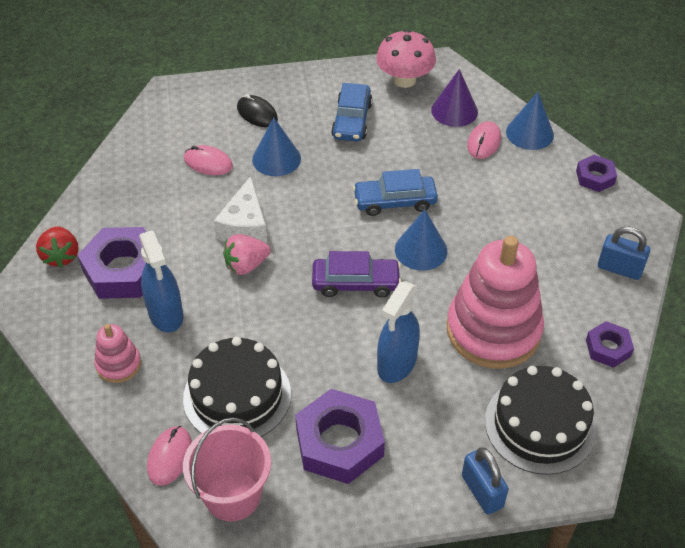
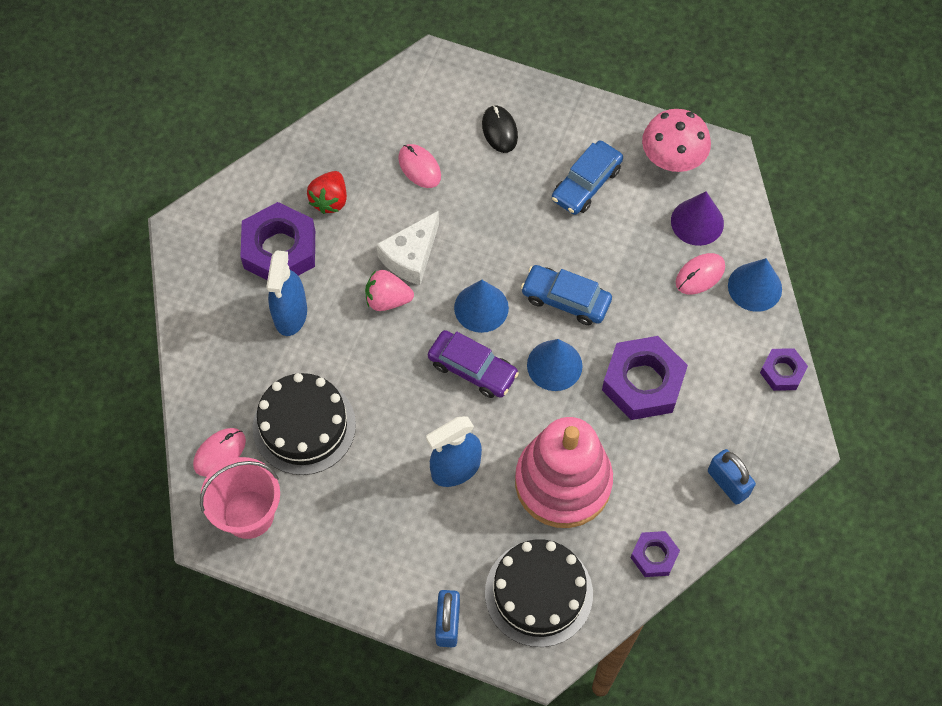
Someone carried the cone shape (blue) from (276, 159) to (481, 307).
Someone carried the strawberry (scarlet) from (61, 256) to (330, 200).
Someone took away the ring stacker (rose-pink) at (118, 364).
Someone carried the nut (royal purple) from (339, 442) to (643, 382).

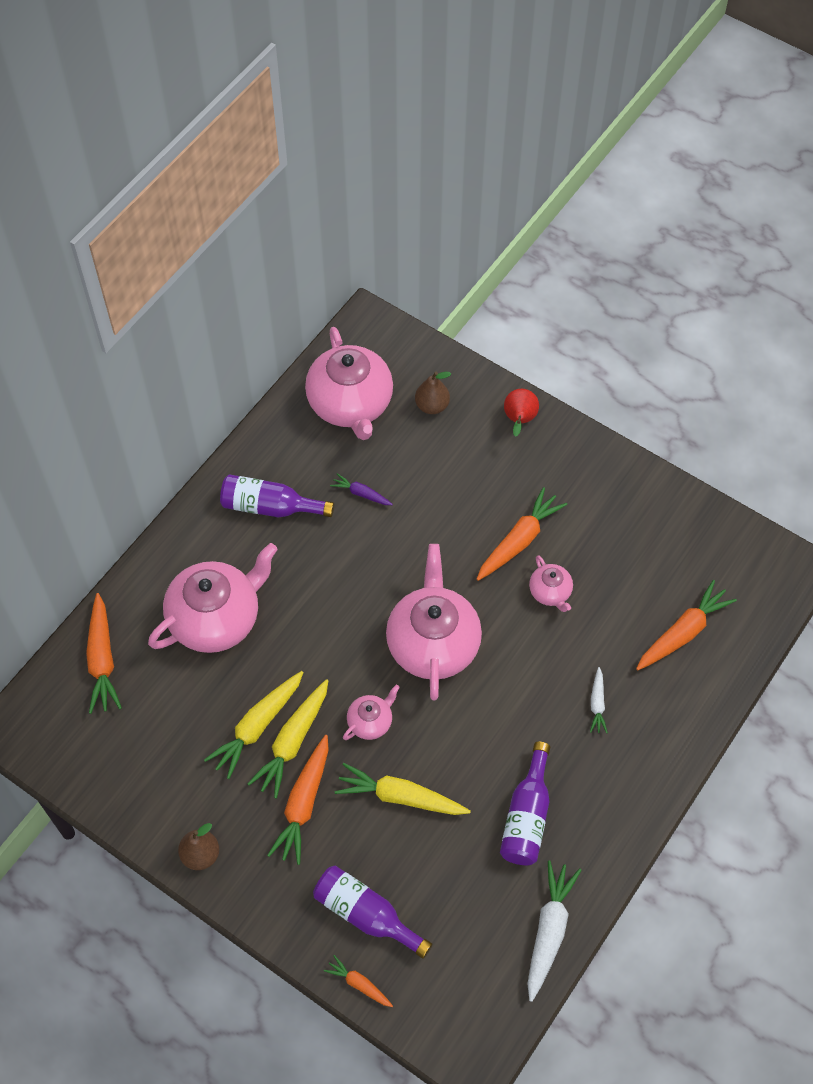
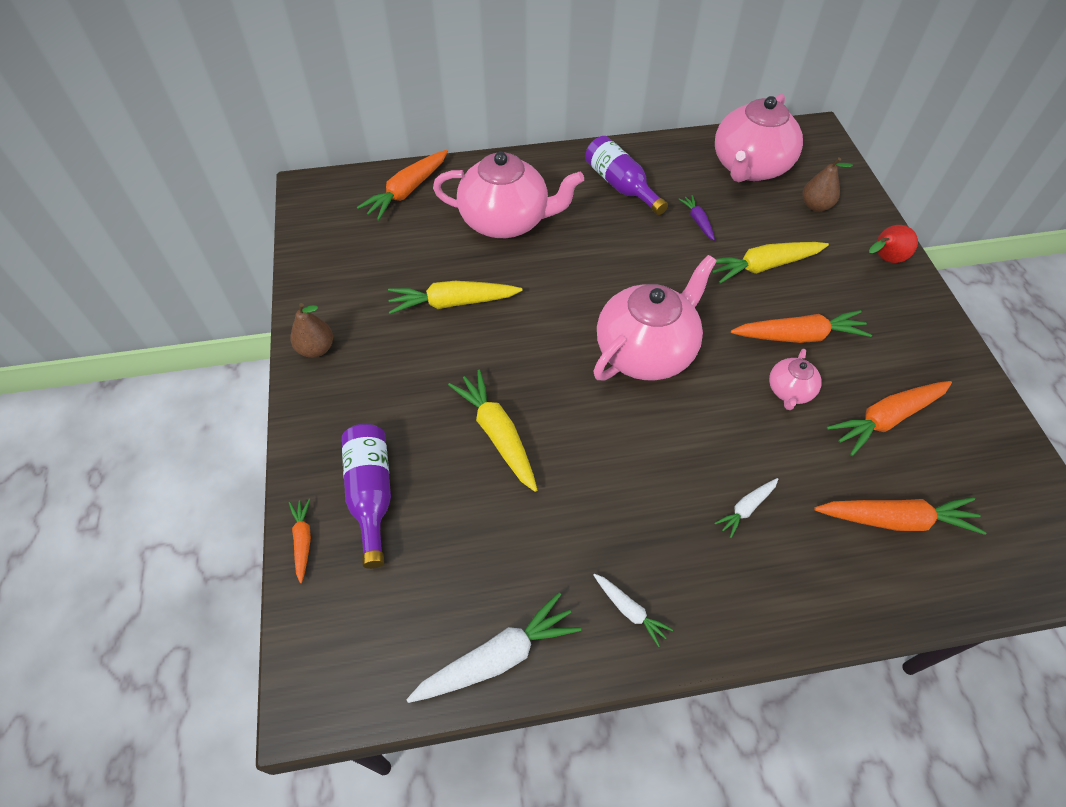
Someone carried the root vegetable (bright yellow) from (292, 742) to (763, 266).
Someone took away the tea pot (rose-pink) at (370, 722).
Someone carried the root vegetable (orange-coloured) from (303, 804) to (886, 419).
Someone took away the flask (royal purple) at (527, 816).
Someone put down the root vegetable (pure white) at (629, 610).

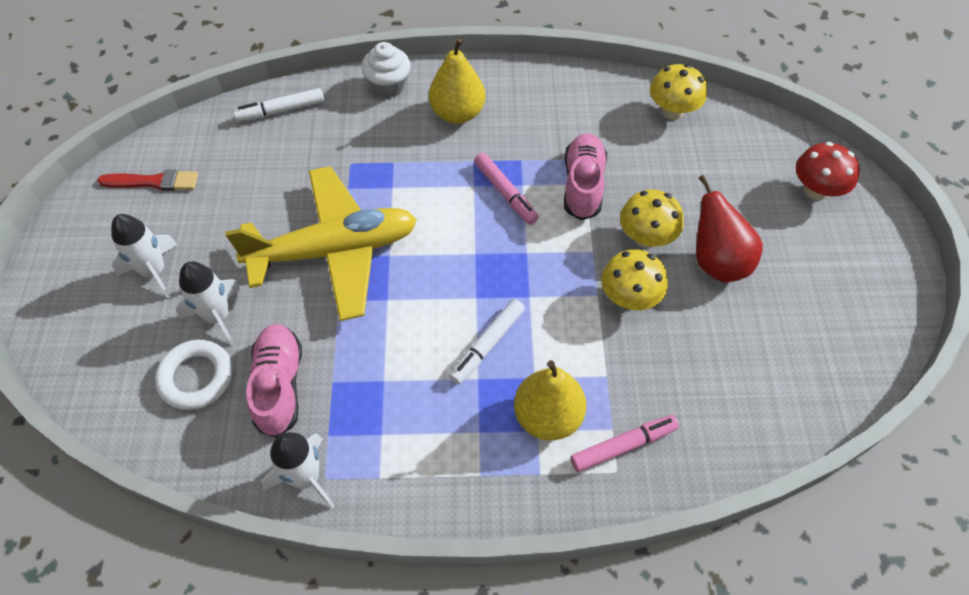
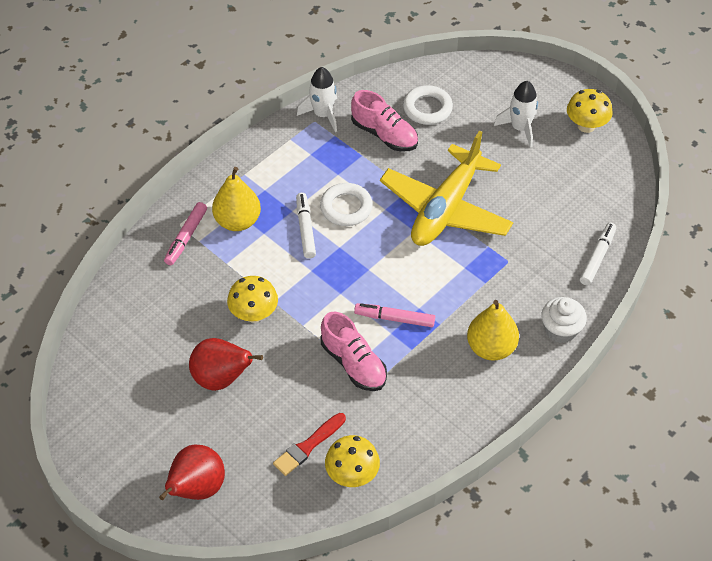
Someone swapped the mushroom (scarlet) at (816, 190) for the pear fruit (scarlet) at (196, 489).
Someone carried the paintbrush (scarlet) from (153, 182) to (308, 446).
Someone carried the mushroom (bright yellow) from (646, 238) to (586, 126).
Someone took away the spaceship (pure white) at (218, 316).
Someone put down the ring (pure white) at (346, 207).

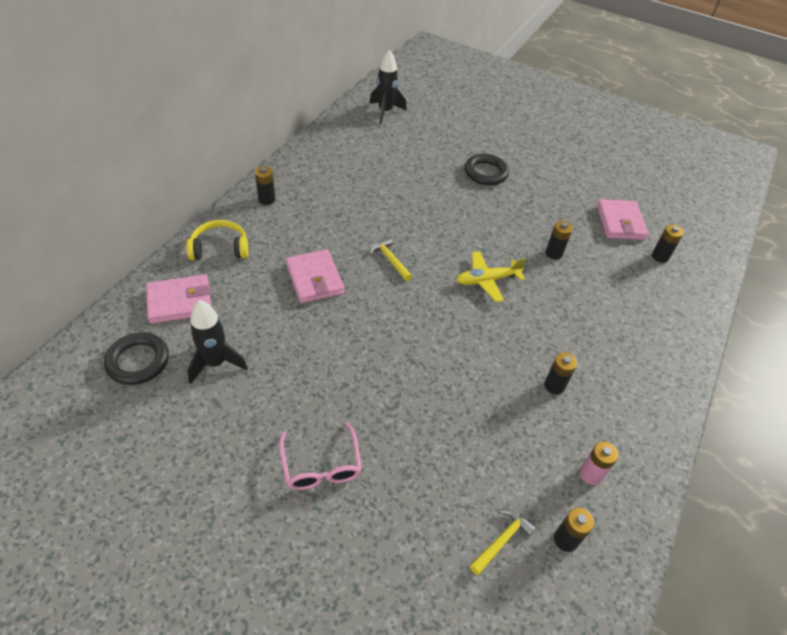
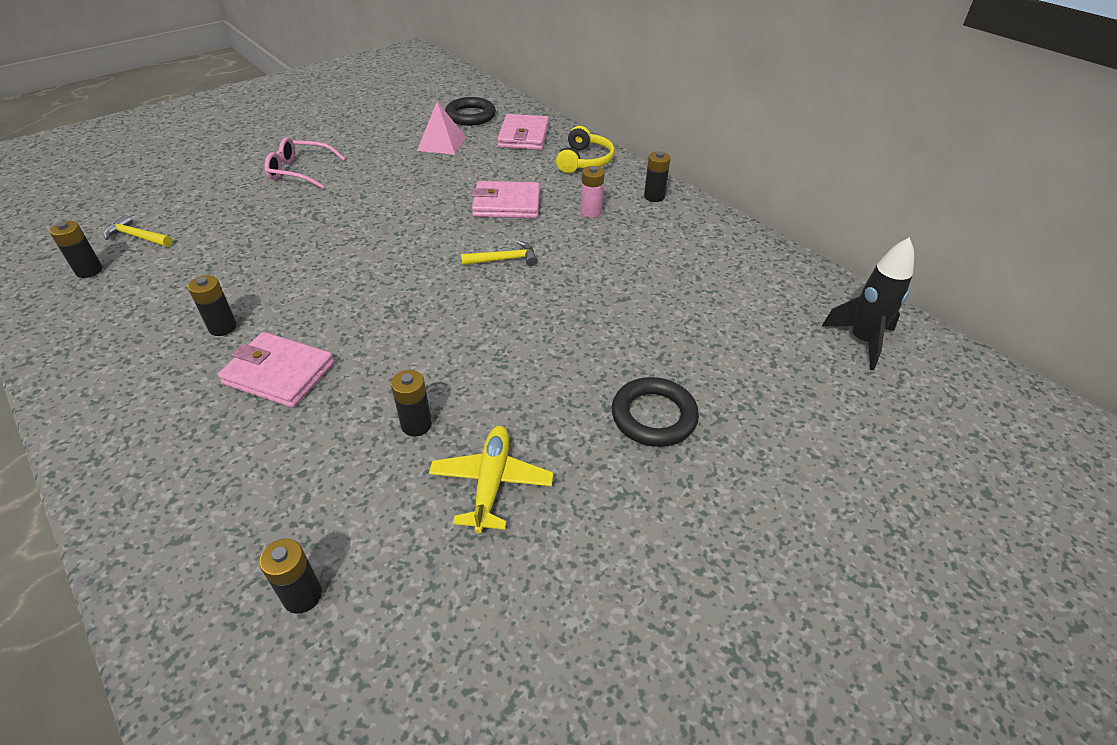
Someone carried the wallet (rose-pink) from (620, 222) to (279, 373).
Someone carried the plane (bright yellow) from (487, 280) to (491, 483).
Someone swapped the spaceship (black) at (215, 363) for the pyramid (rose-pink) at (441, 143).
Someone carried the AA battery (rose-pink) from (590, 474) to (591, 212).
Someone rotated the hammer (bright yellow) at (502, 540) by 135 degrees clockwise.

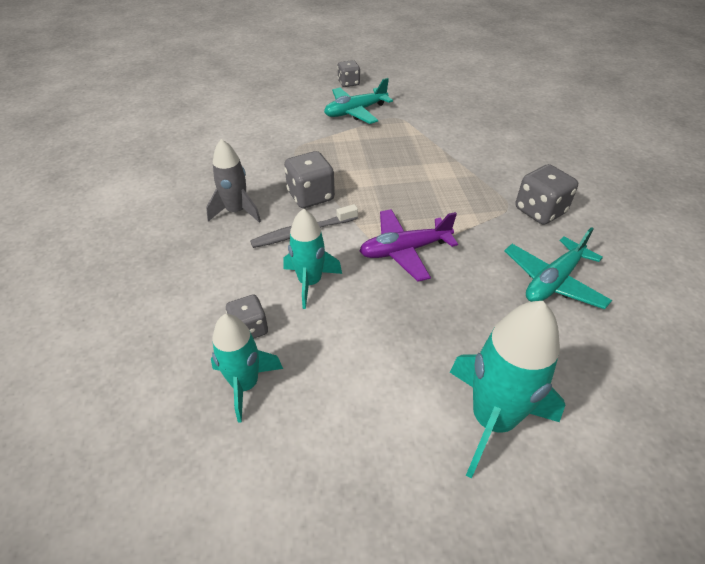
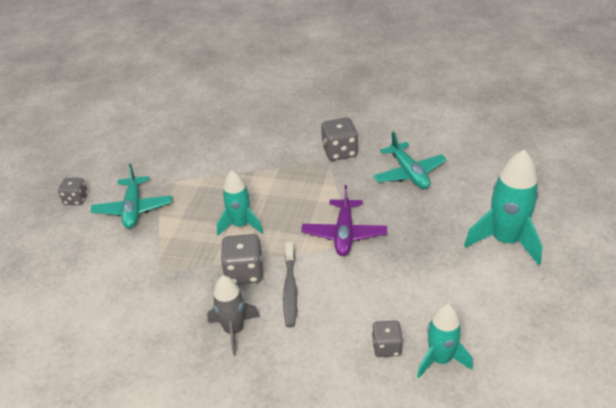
Someone carried the spaceship (teal) from (310, 282) to (240, 225).

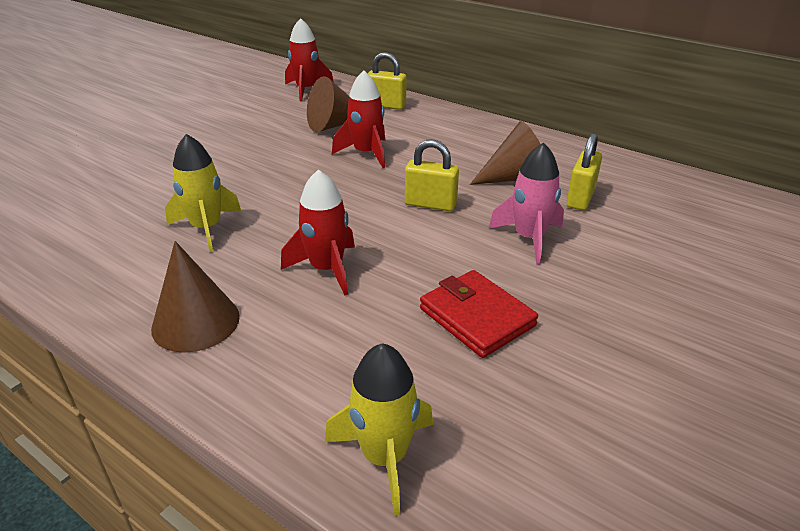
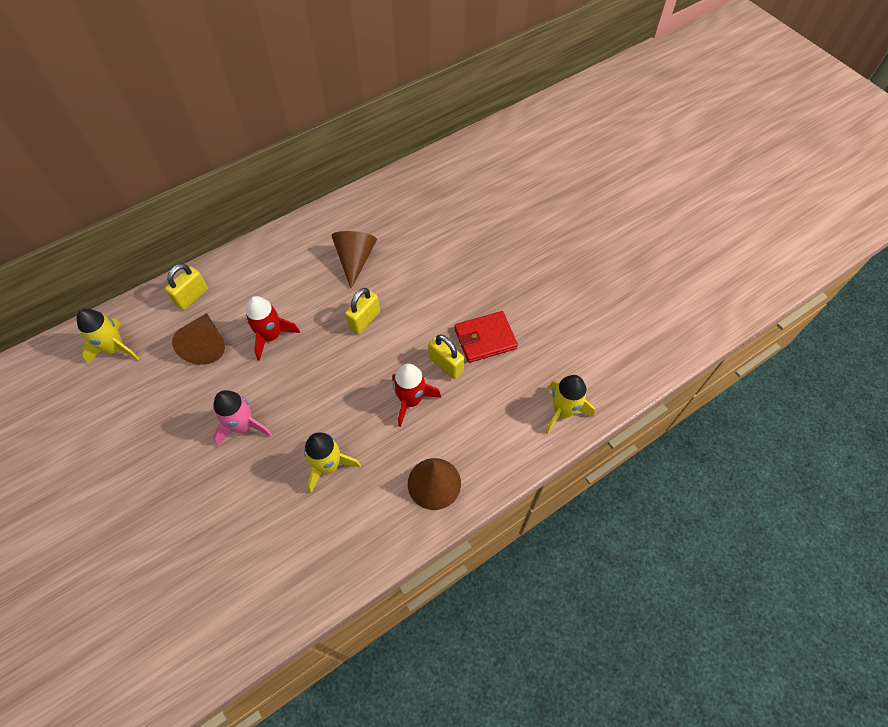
Someone repainted the spaceship (scarlet) at (307, 90), which became the spaceship (bright yellow) at (115, 348).
Someone carried the lock (bright yellow) from (580, 198) to (446, 365).
Someone carried the spaceship (rose-pink) from (529, 238) to (243, 426).

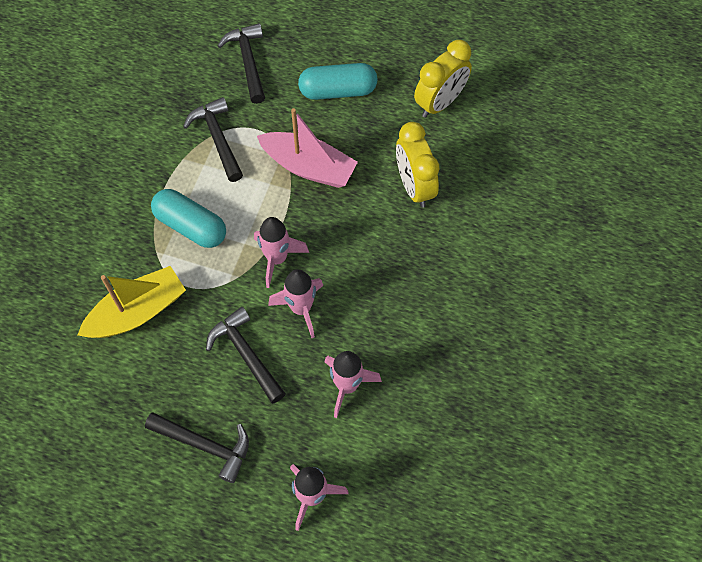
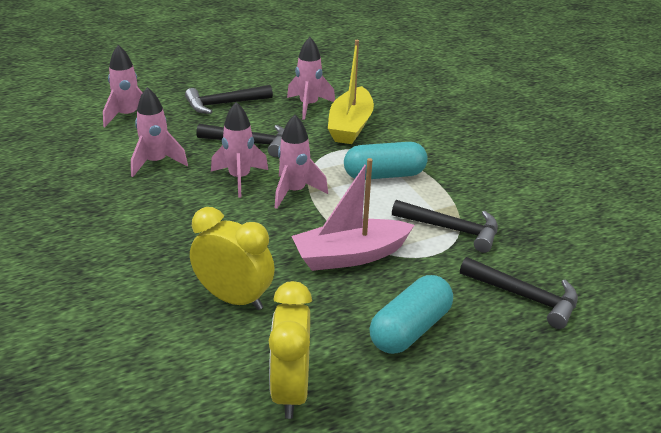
Someone put down the spaceship (rose-pink) at (308, 106).

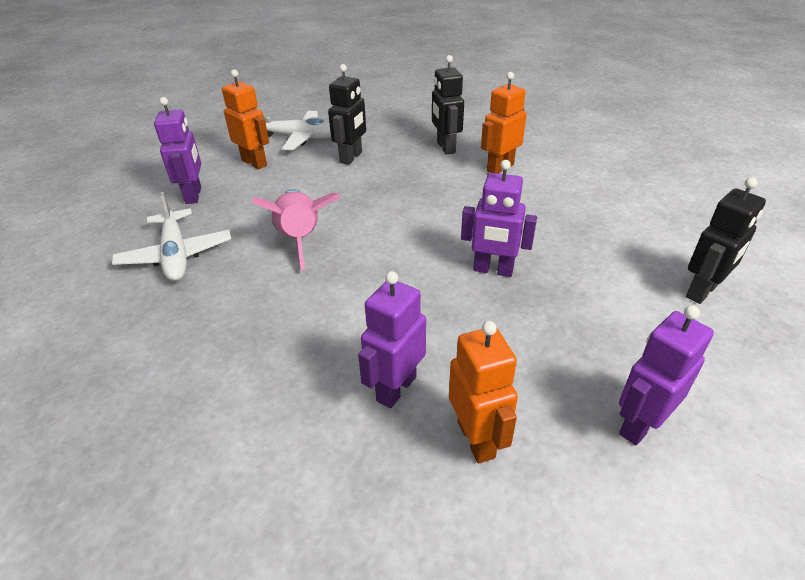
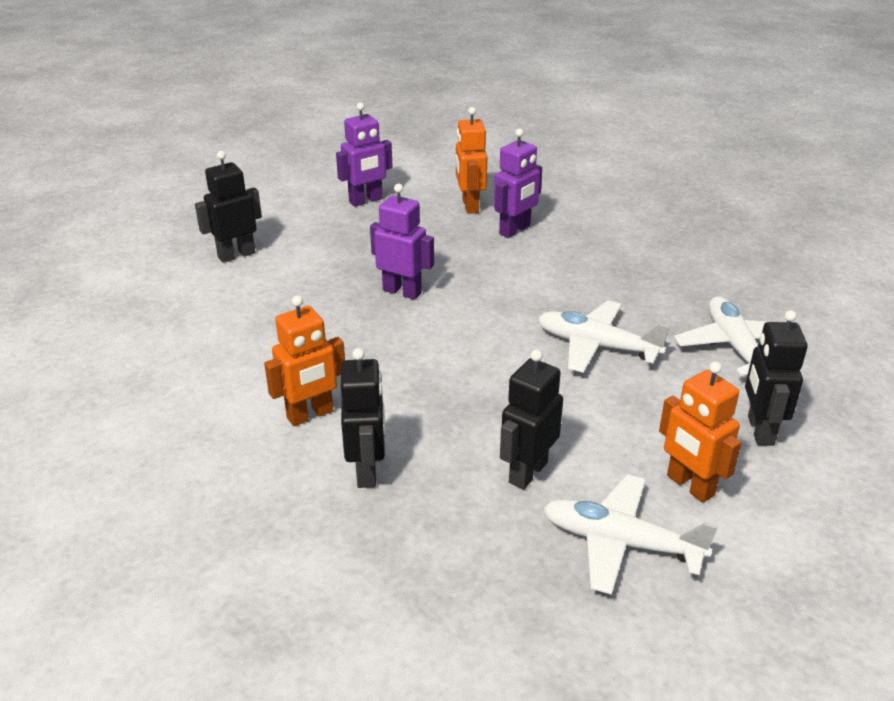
Someone repainted the robot (royal purple) at (194, 195), which became the robot (black) at (759, 430).
Someone swapped the spaceship (rose-pink) at (300, 240) for the plane (pure white) at (597, 346).

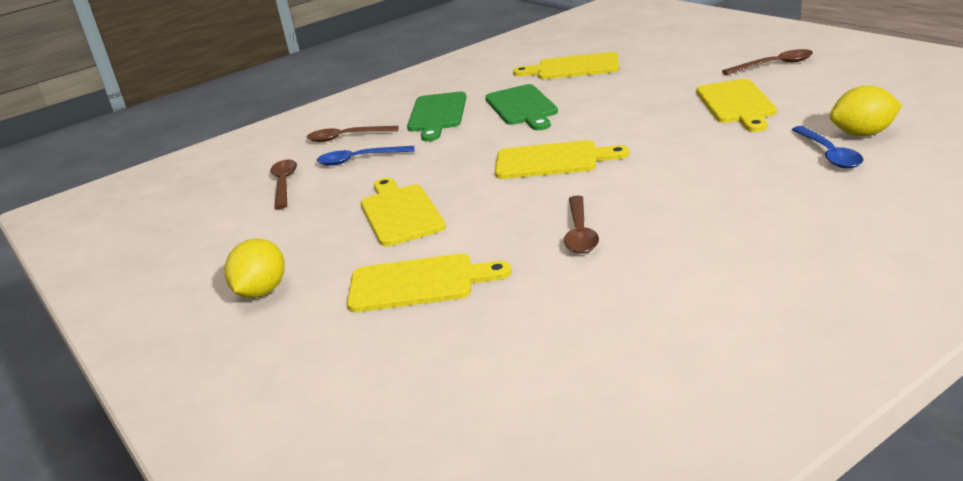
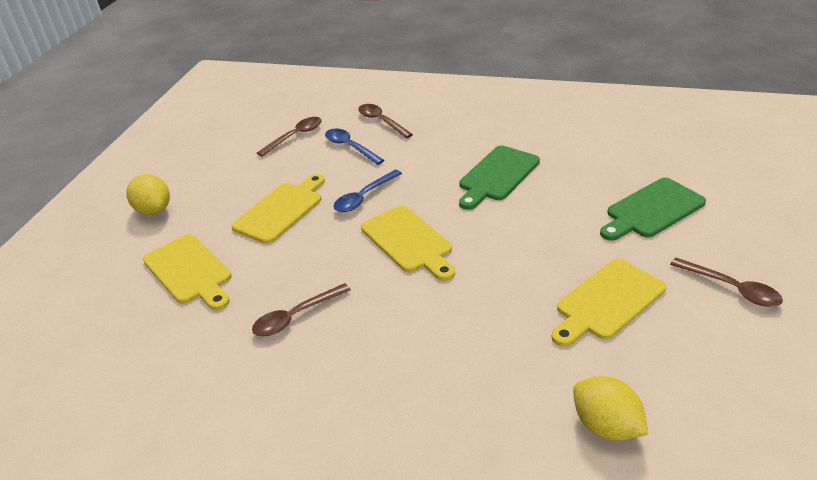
Someone took away the chopping board (bright yellow) at (573, 67).
Someone carried the chopping board (emerald) from (437, 114) to (652, 210).
Someone carried the tablespoon (blue) from (829, 154) to (363, 197).
Someone rotated the lemon (bright yellow) at (262, 292) by 75 degrees clockwise.

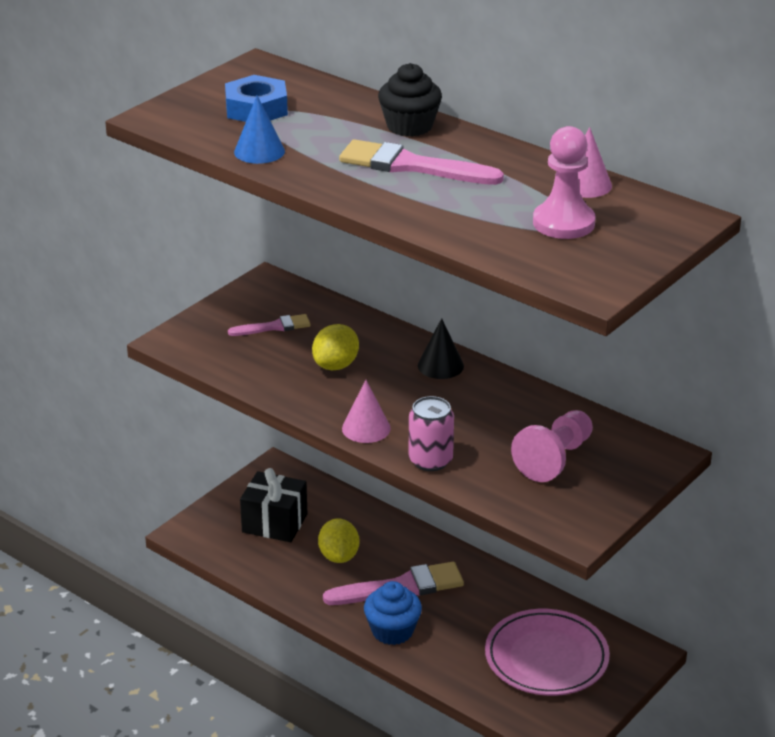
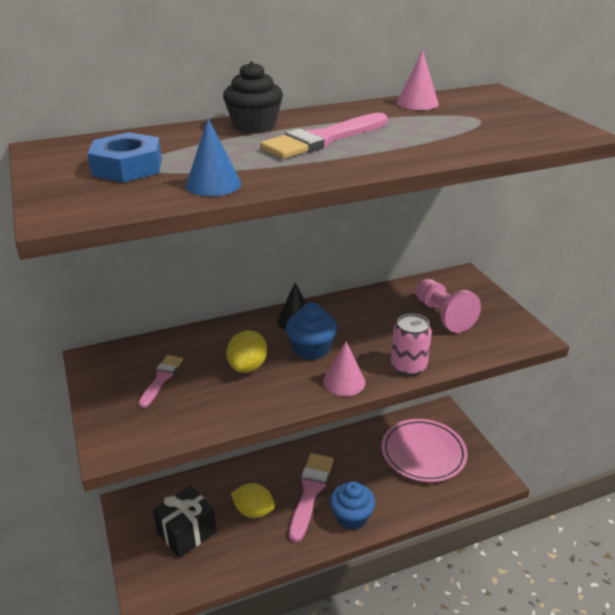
Someone took away the chess pawn (rose-pink) at (563, 223).
Someone rotated the lemon (bright yellow) at (336, 365) by 45 degrees clockwise.
Someone put down the muffin (blue) at (311, 349).

